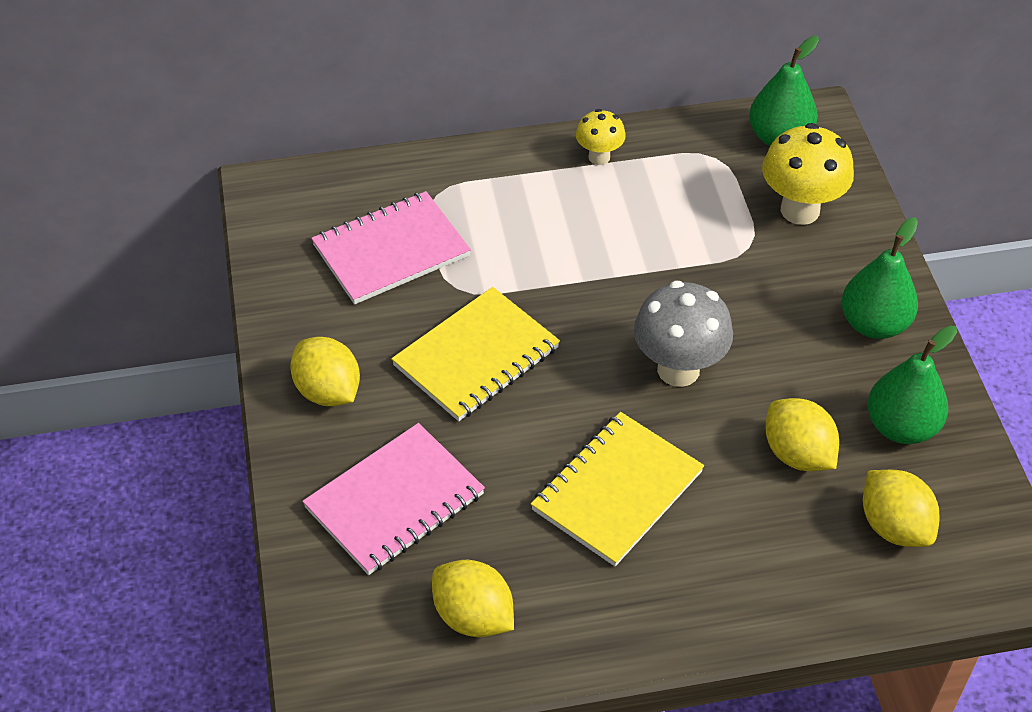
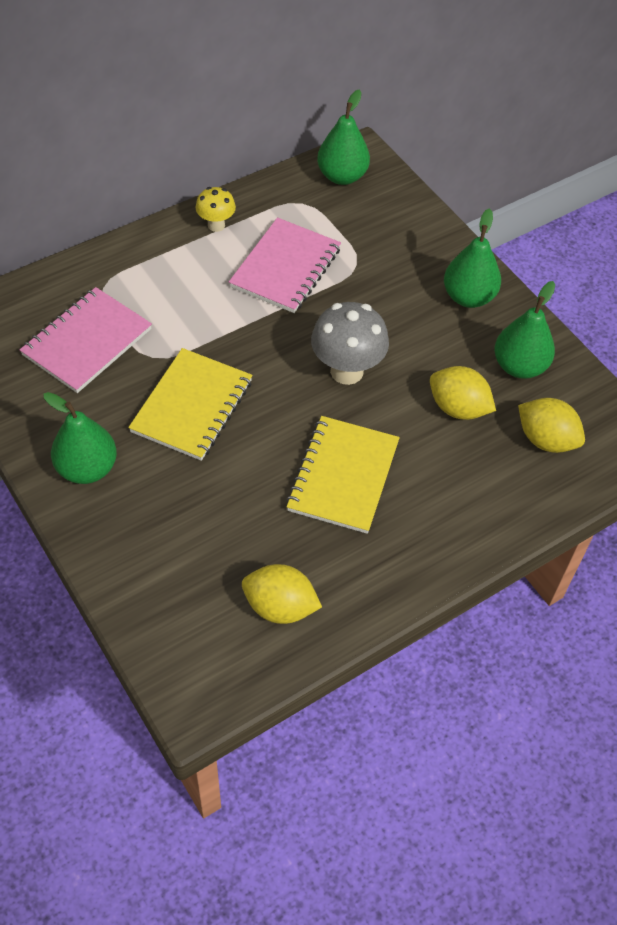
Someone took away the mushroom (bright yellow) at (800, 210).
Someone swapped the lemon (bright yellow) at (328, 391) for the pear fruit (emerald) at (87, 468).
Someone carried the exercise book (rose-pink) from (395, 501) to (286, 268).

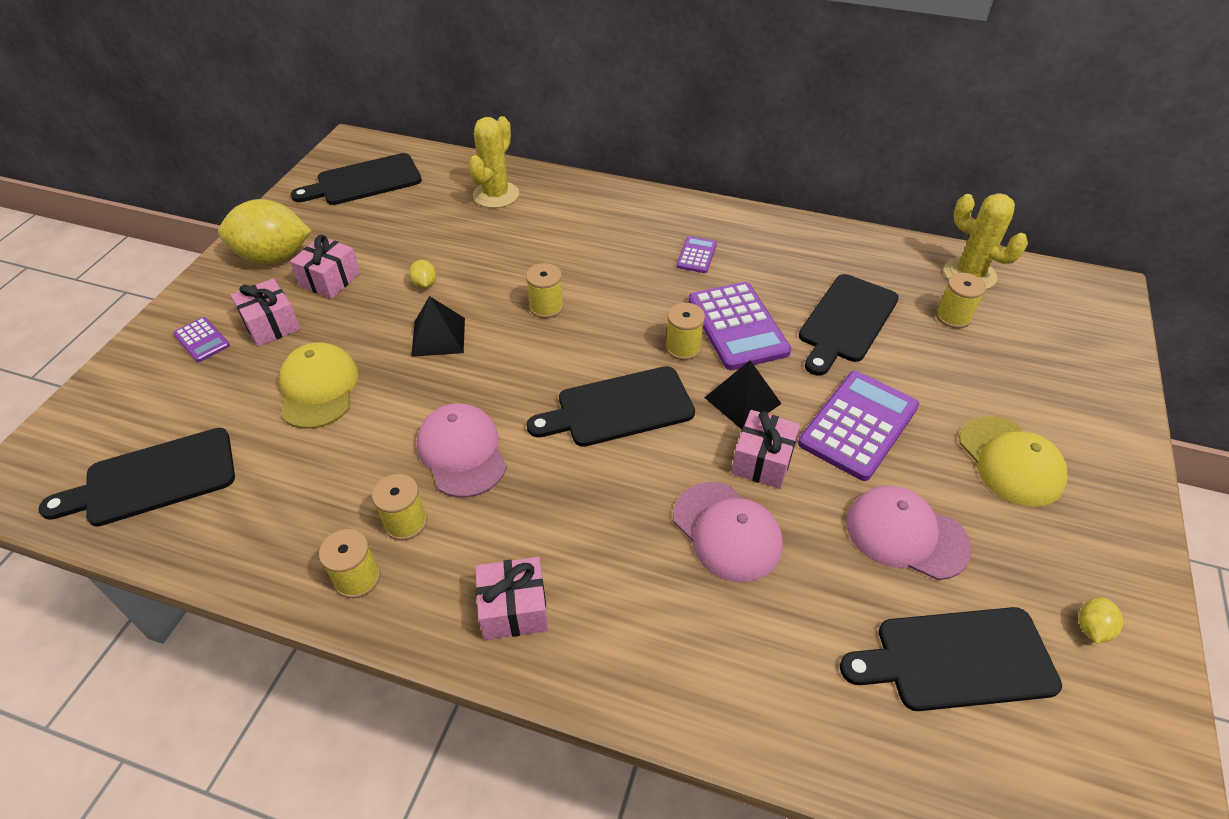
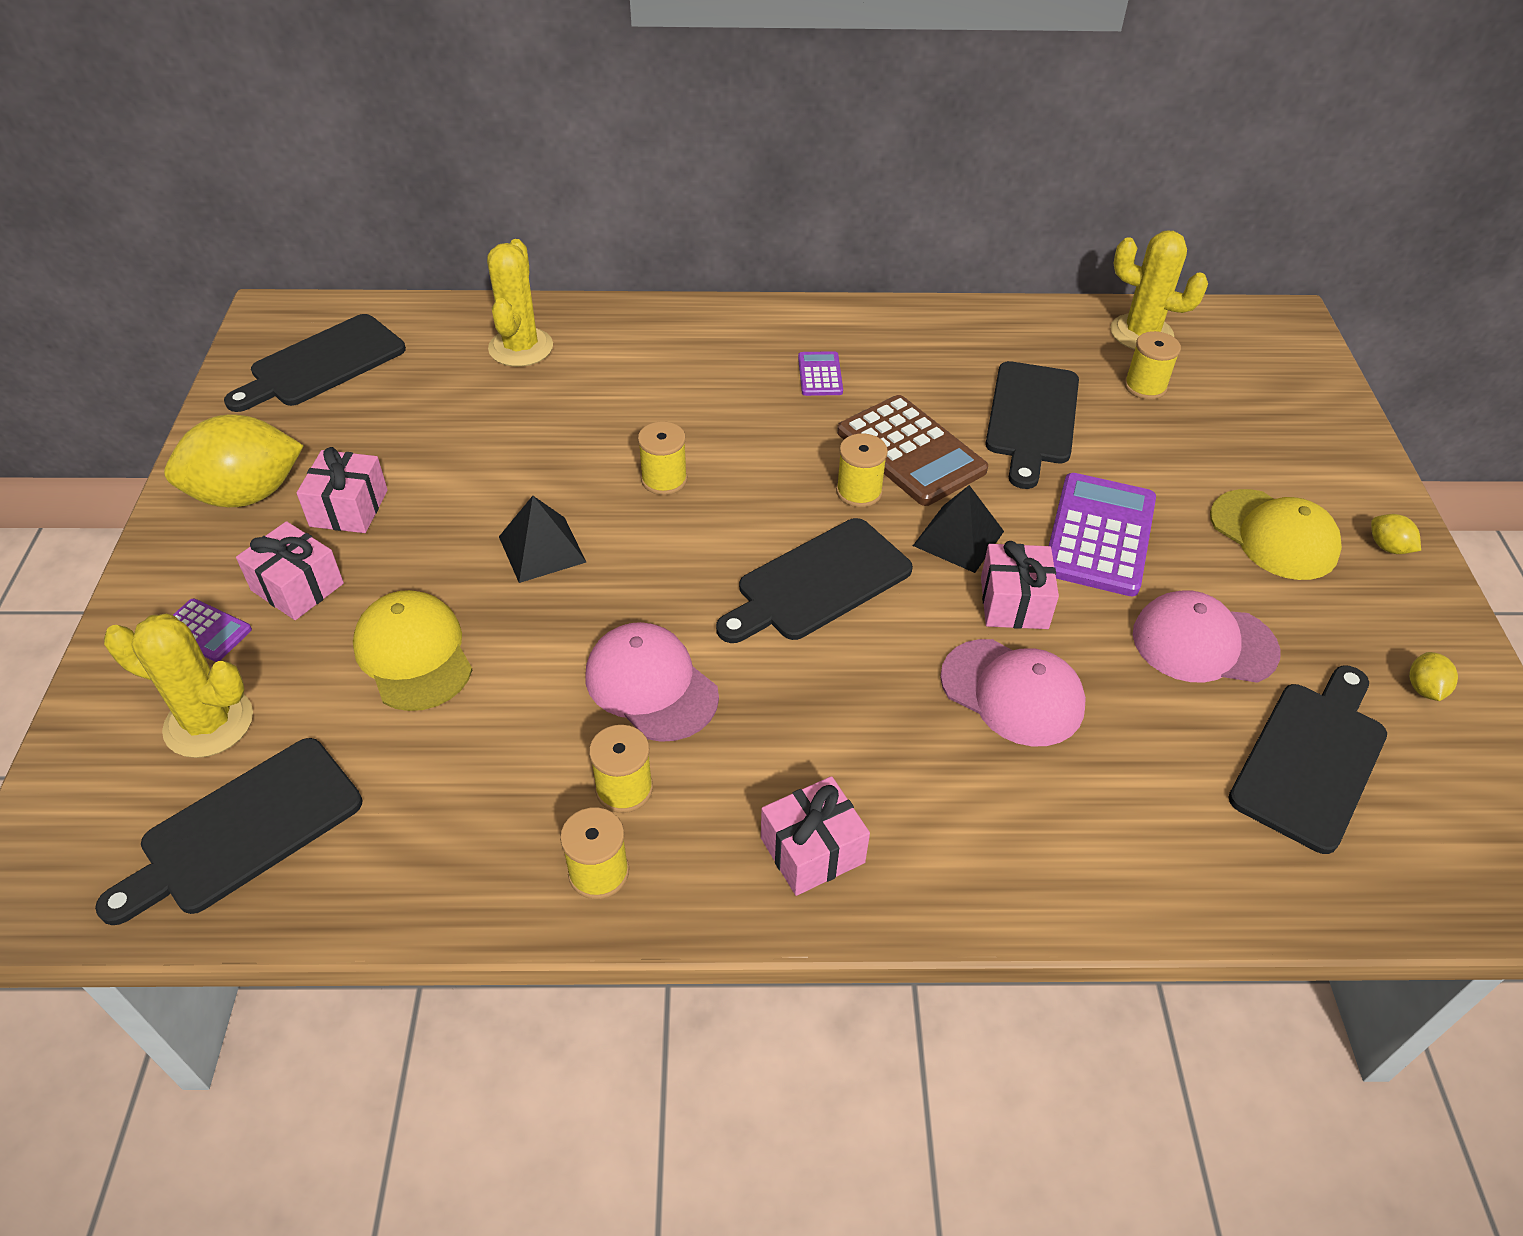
Someone carried the lemon (bright yellow) from (425, 284) to (1388, 547).
Someone repainted the adding machine (royal purple) at (737, 326), which became the adding machine (brown) at (910, 451).
Someone rotated the chopping board (black) at (957, 659) by 150 degrees clockwise.
Someone put down the saguaro cactus (bright yellow) at (209, 723).

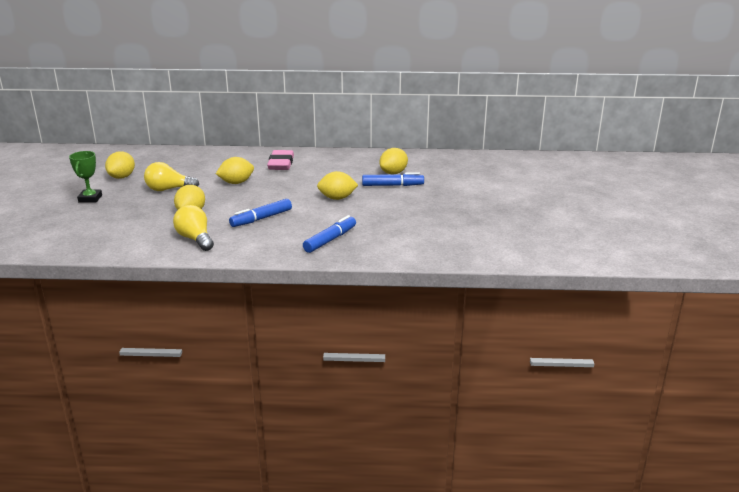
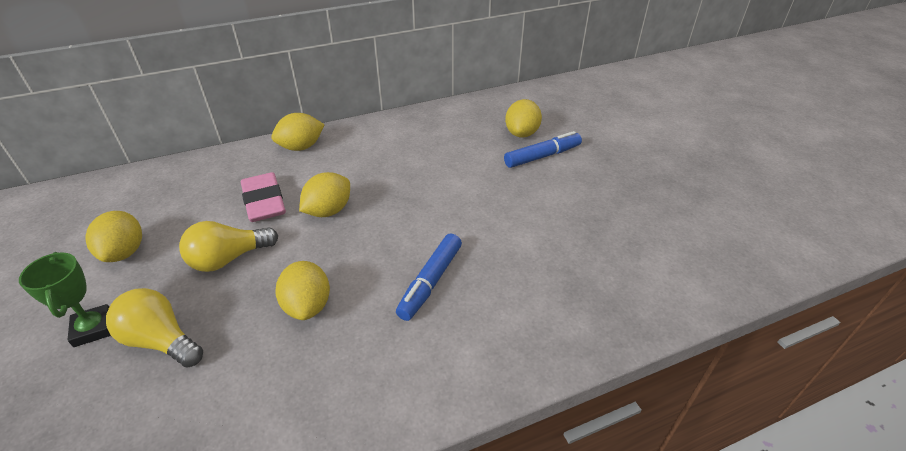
Someone carried the gum eraser (rose-pink) from (281, 164) to (264, 201).
Someone carried the lemon (bright yellow) from (337, 198) to (301, 147).
Someone carried the lightbulb (bright yellow) from (195, 239) to (161, 340).
Someone took away the marker (blue) at (330, 240).

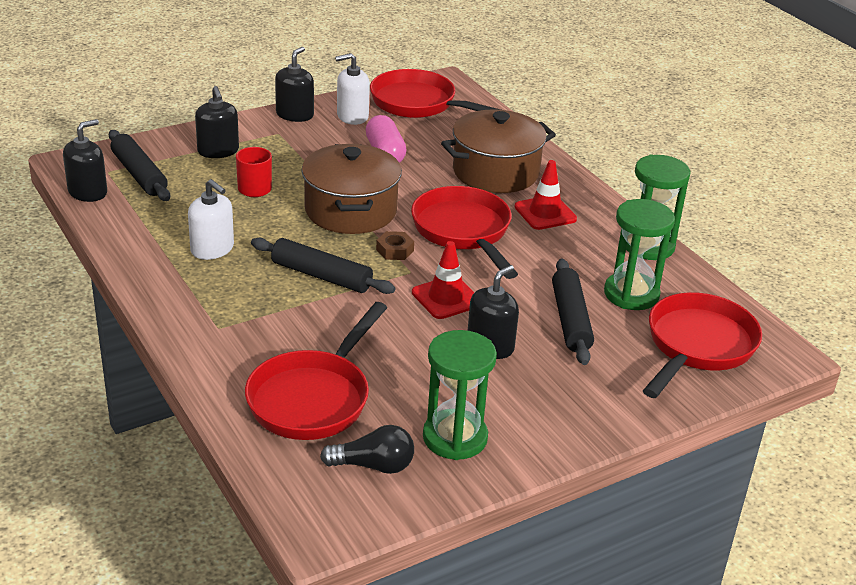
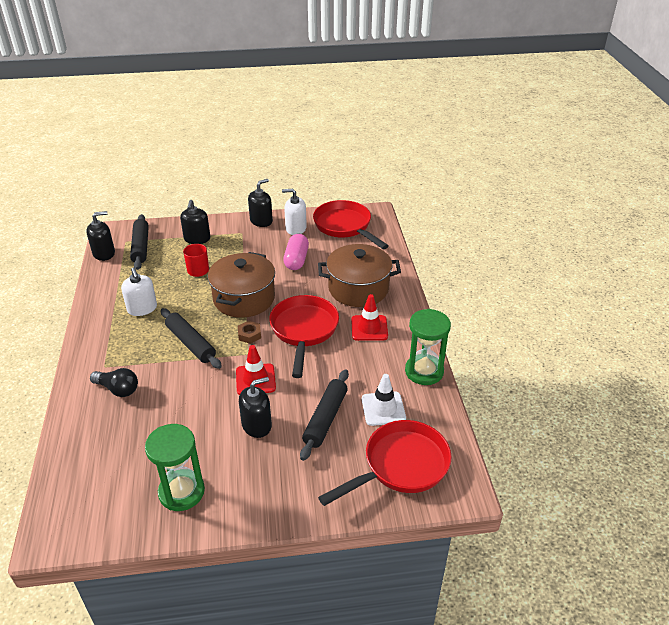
Someone swapped the hourglass (emerald) at (631, 294) for the safety cone (pure white) at (383, 408).
Someone took away the skillet (scarlet) at (313, 398).
Someone carried the lightbulb (black) from (373, 465) to (118, 389).

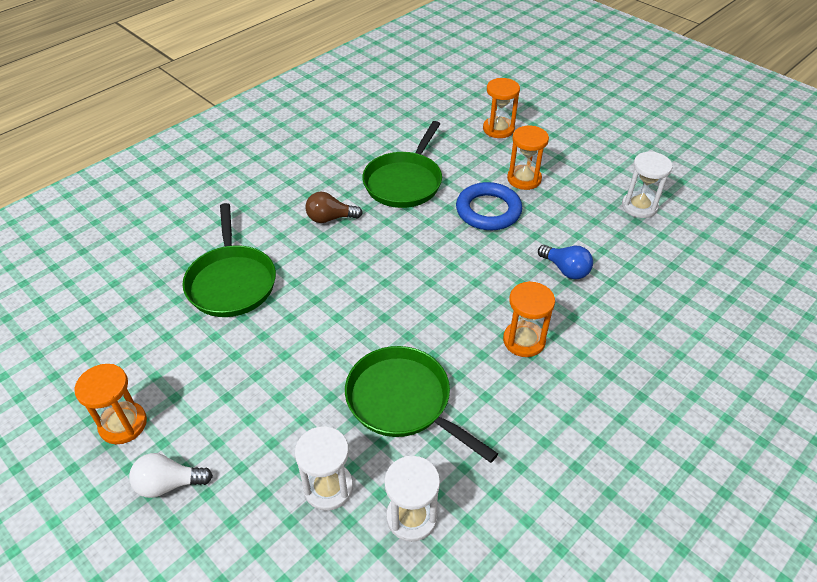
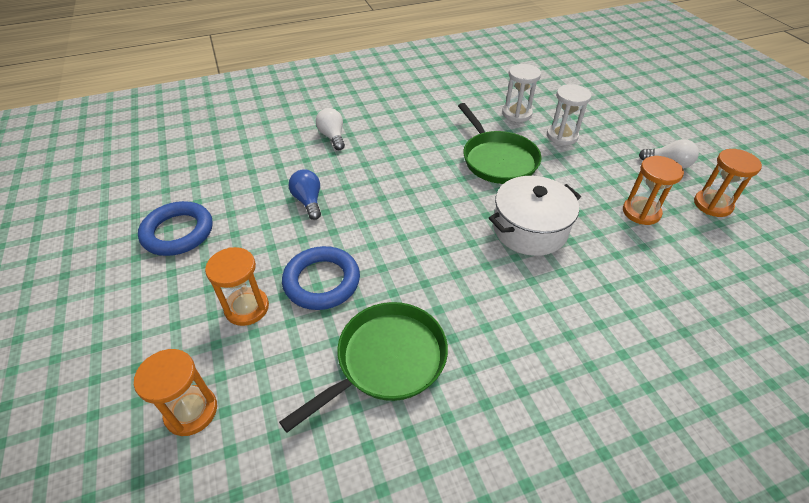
Someone swapped the hourglass (pure white) at (639, 206) for the ring (blue) at (178, 232).
Someone took away the lightbulb (brown) at (330, 218).
Someone took away the skillet (emerald) at (231, 282).
Someone carried the hourglass (orange-coloured) from (524, 340) to (641, 212).
Someone put down the lightbulb (pure white) at (332, 137).
Someone put down the cooking pot (pure white) at (529, 229).

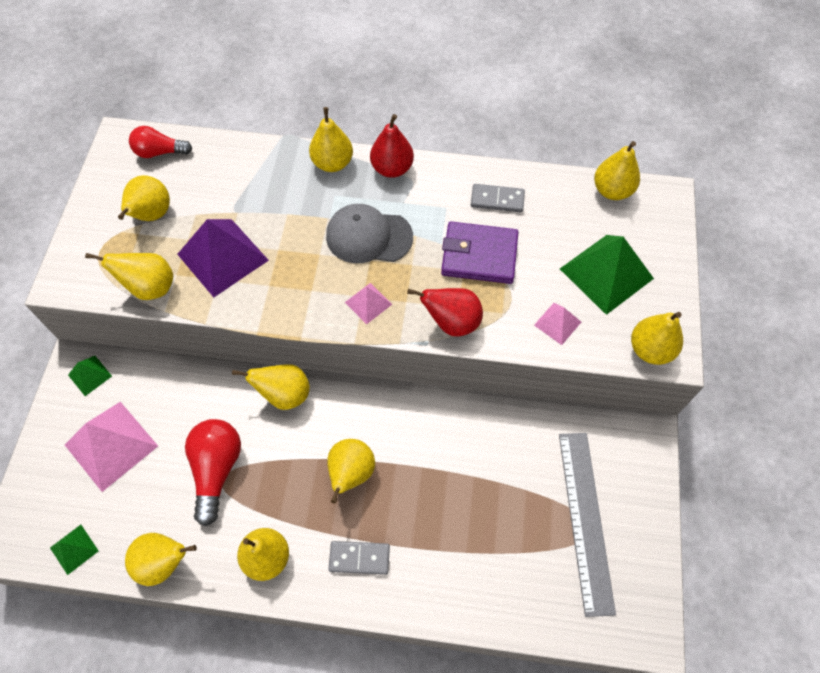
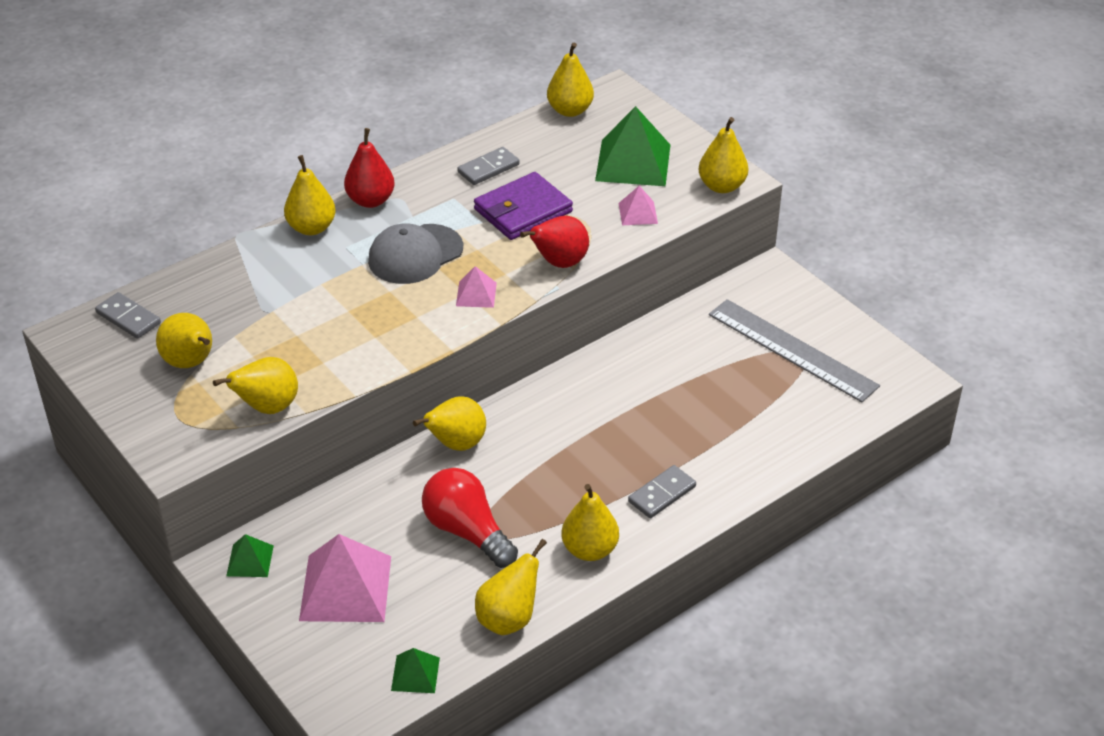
Someone swapped the lightbulb (scarlet) at (160, 152) for the domino tile (grey) at (128, 318).
Someone took away the pyramid (royal purple) at (222, 257).
Someone took away the pear fruit (bright yellow) at (351, 473).

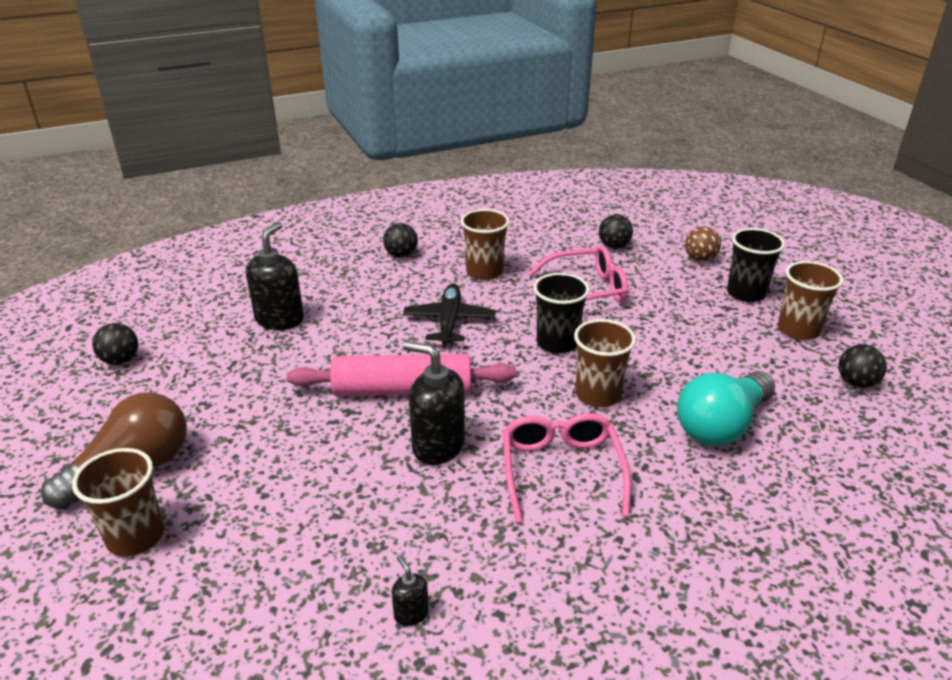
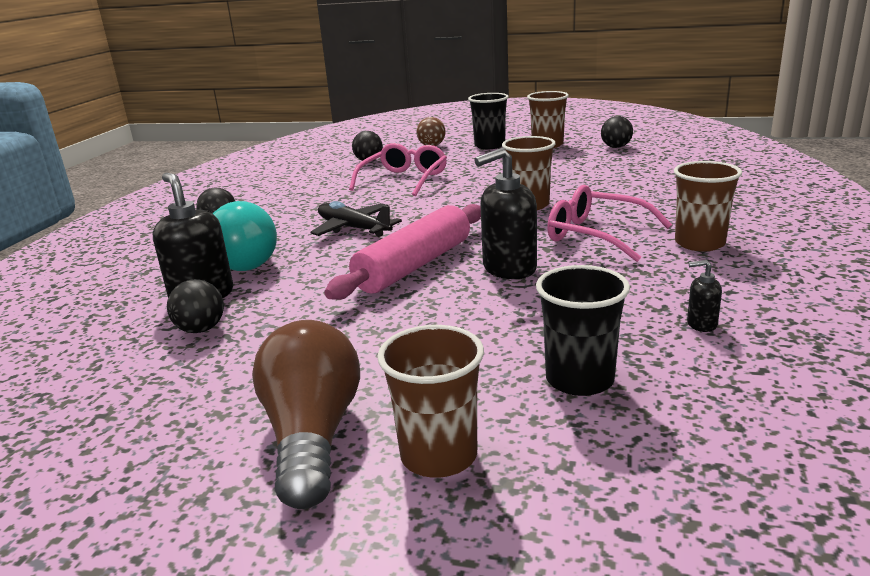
Someone carried the cup (brown) from (484, 272) to (699, 243).
Someone carried the cup (black) from (557, 343) to (579, 379).
Someone carried the play ball (black) from (120, 360) to (201, 329).
Someone carried the lightbulb (teal) from (721, 425) to (251, 259).

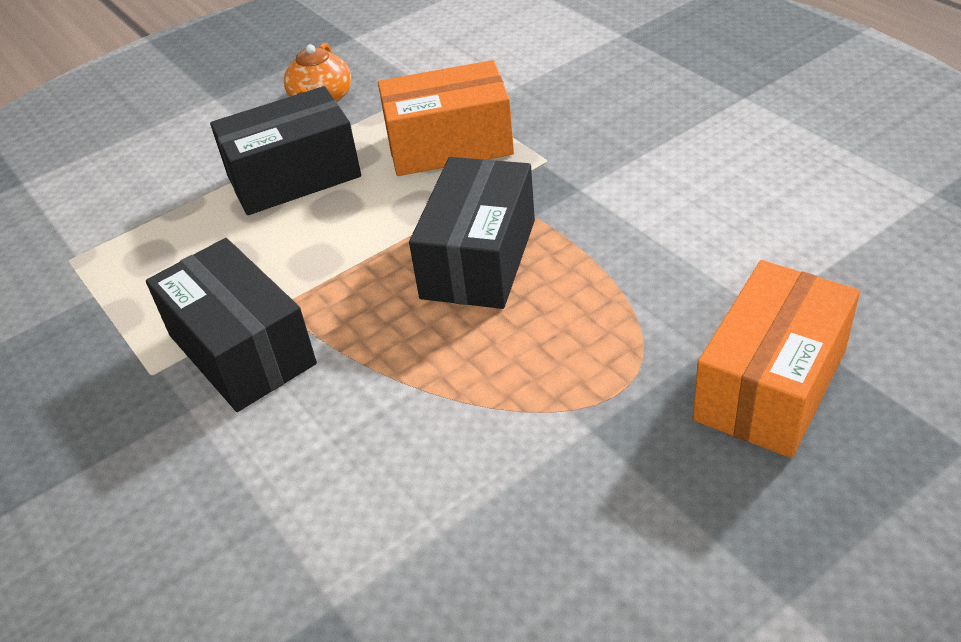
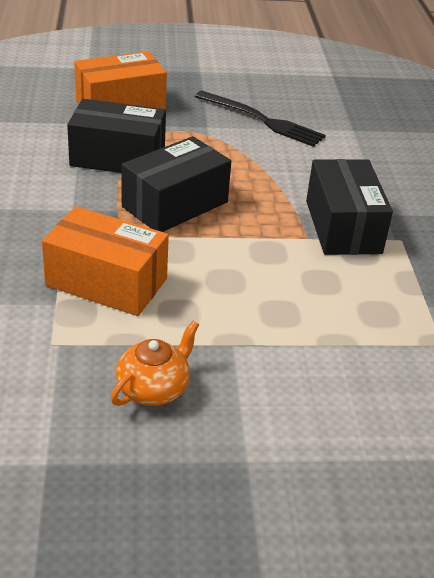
Someone carried the parcel (black) from (294, 176) to (118, 158).
Someone put down the fork (black) at (262, 120).

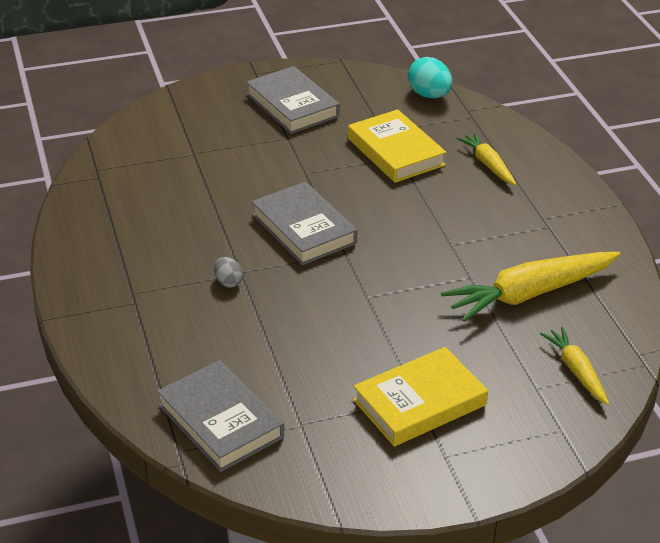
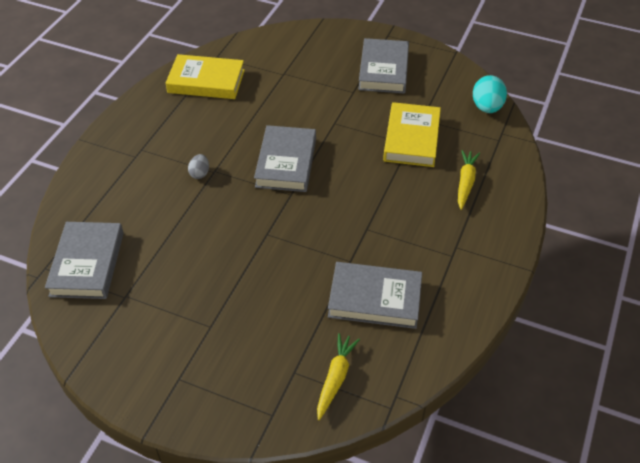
Someone swapped the root vegetable (bright yellow) at (530, 294) for the book (grey) at (375, 299).
Someone carried the book (bright yellow) from (420, 403) to (206, 81).

